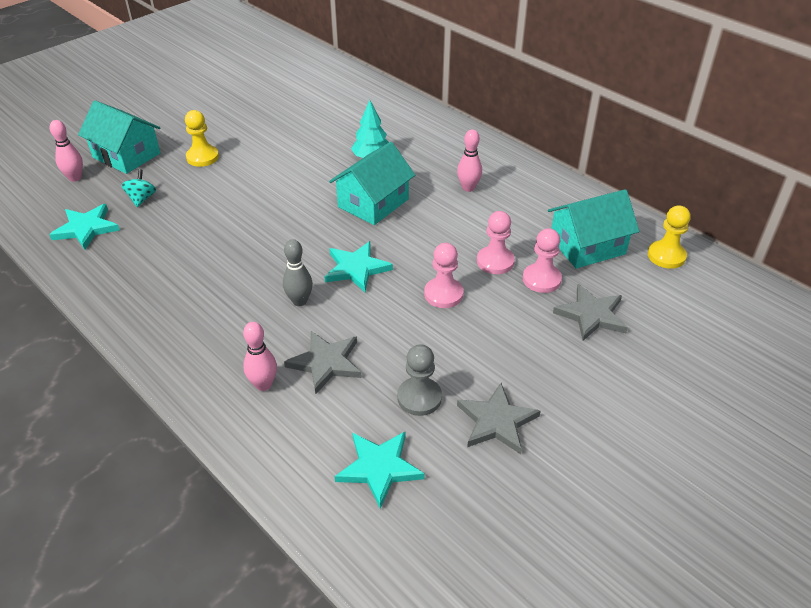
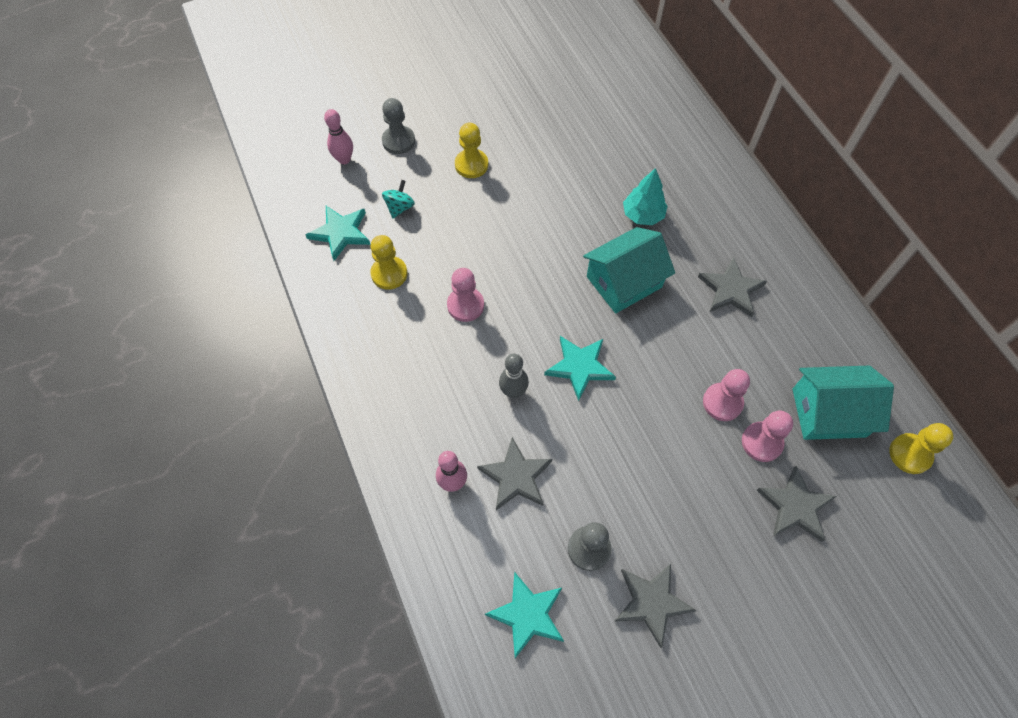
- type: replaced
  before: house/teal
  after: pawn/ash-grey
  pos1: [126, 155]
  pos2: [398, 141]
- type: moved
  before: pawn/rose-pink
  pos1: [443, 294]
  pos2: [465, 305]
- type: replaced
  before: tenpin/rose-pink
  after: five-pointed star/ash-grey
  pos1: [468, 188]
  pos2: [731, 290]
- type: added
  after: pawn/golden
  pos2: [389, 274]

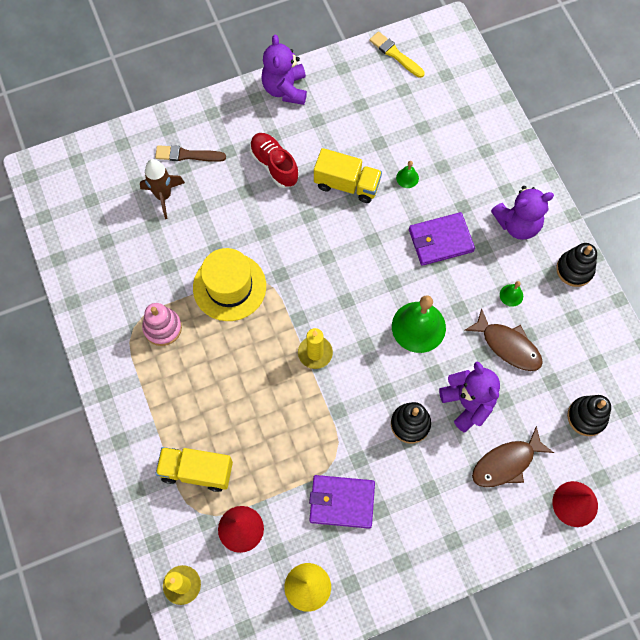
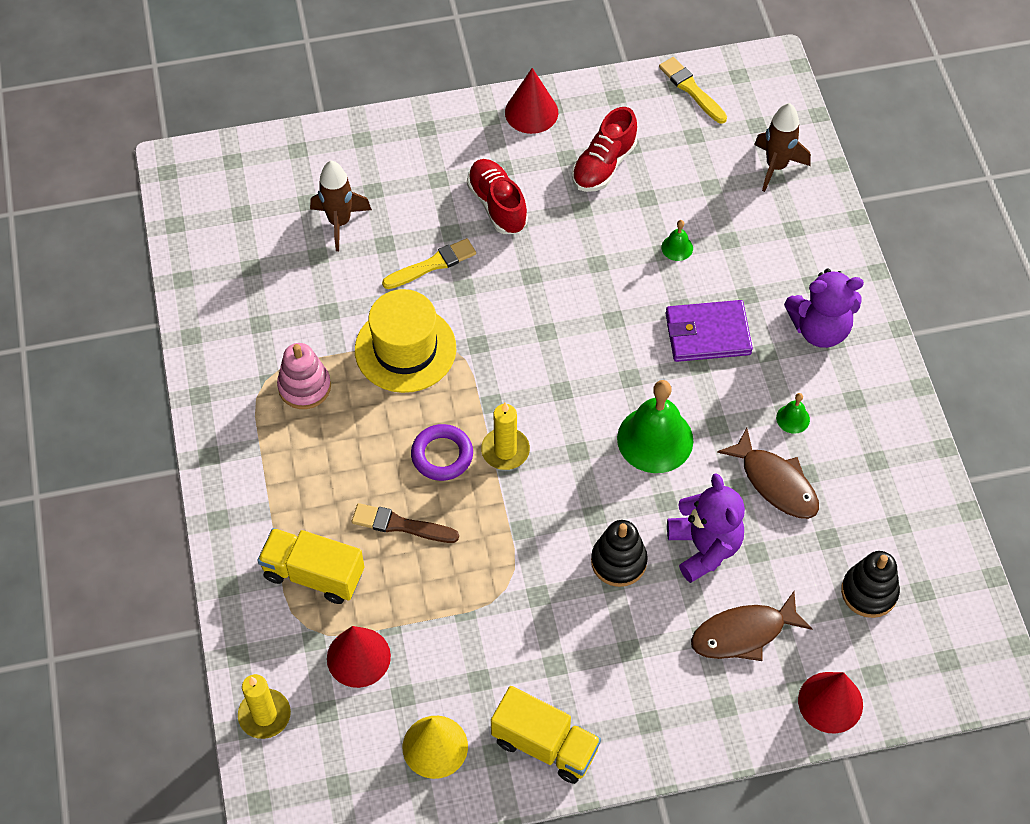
- type: moved
  before: paintbrush/brown
  pos1: [187, 155]
  pos2: [401, 525]
- type: replaced
  before: teddy bear/violet
  after: solid cone/crimson
  pos1: [285, 89]
  pos2: [531, 112]
- type: removed
  before: card wallet/violet
  pos1: [341, 502]
- type: moved
  before: lorry/golden
  pos1: [347, 184]
  pos2: [545, 745]
- type: removed
  before: stacking toy/jet-black
  pos1: [574, 269]
- type: added
  after: paintbrush/golden
  pos2: [432, 265]
- type: added
  after: torus/violet
  pos2: [442, 455]
- type: added
  after: lace-up shoe/crimson
  pos2: [603, 165]
- type: added
  after: toy rocket/brown
  pos2: [776, 166]

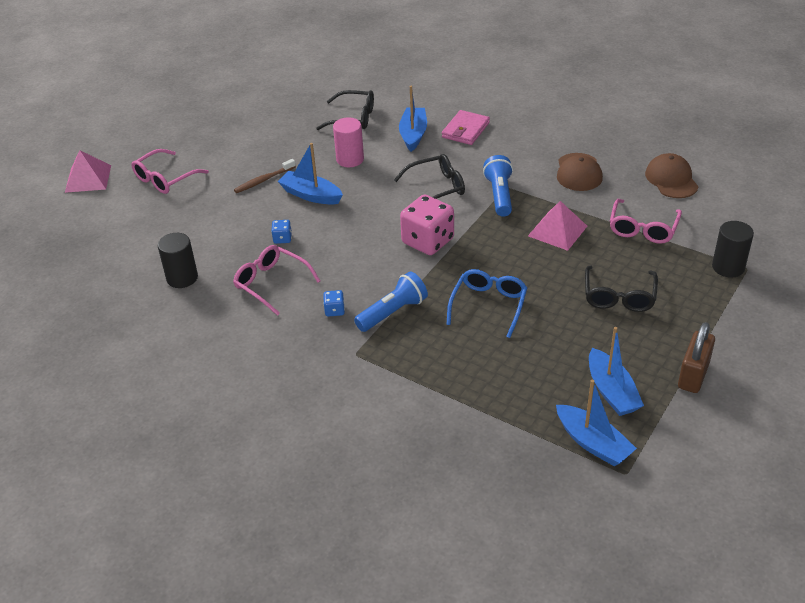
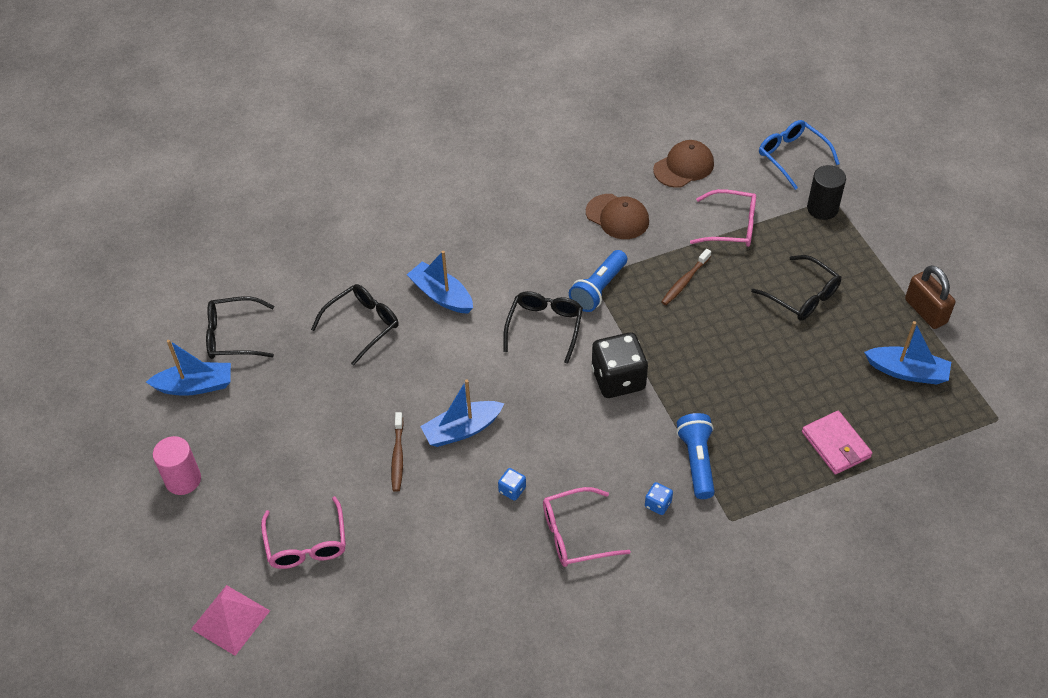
- type: removed
  before: cylinder shape/jet-black
  pos1: [182, 278]
- type: moved
  before: cylinder shape/rose-pink
  pos1: [350, 159]
  pos2: [183, 480]
- type: recoloured
  before: game die/rose-pink
  after: game die/jet-black
  pos1: [428, 241]
  pos2: [618, 379]
- type: moved
  before: card wallet/rose-pink
  pos1: [465, 130]
  pos2: [836, 444]
- type: moved
  before: glasses/blue
  pos1: [488, 305]
  pos2: [792, 156]
- type: turned
  before: flashlight/blue
  pos1: [499, 195]
  pos2: [598, 289]
  turn: -90
- type: replaced
  before: pyramid/rose-pink
  after: toothbrush/brown
  pos1: [557, 231]
  pos2: [685, 281]
- type: moved
  before: boat/blue
  pos1: [593, 443]
  pos2: [195, 386]
- type: turned
  before: glasses/rose-pink
  pos1: [643, 228]
  pos2: [731, 226]
  turn: -45
- type: turned
  before: cap/brown
  pos1: [671, 179]
  pos2: [683, 167]
  turn: 120
- type: added
  after: glasses/jet-black
  pos2: [233, 336]

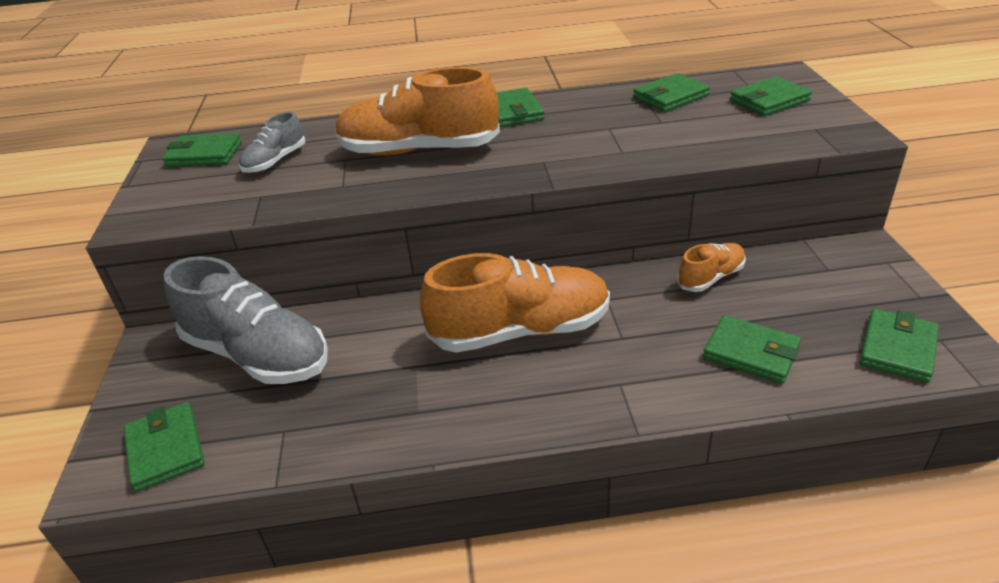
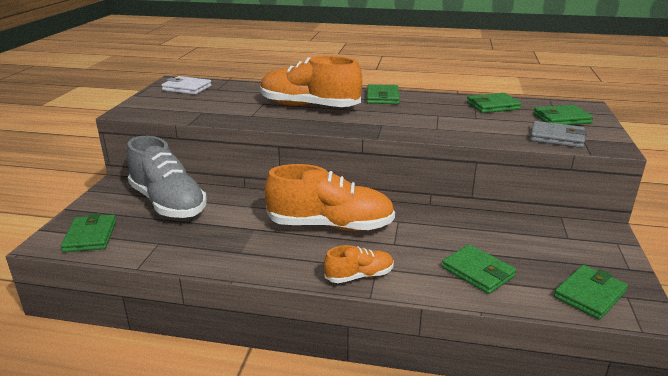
- type: recoloured
  before: card wallet/leaf-green
  after: card wallet/white
  pos1: [204, 154]
  pos2: [187, 88]
- type: removed
  before: lace-up shoe/ash-grey
  pos1: [275, 161]
- type: moved
  before: lace-up shoe/orange-coloured
  pos1: [711, 277]
  pos2: [359, 276]
- type: added
  after: card wallet/ash-grey
  pos2: [556, 138]

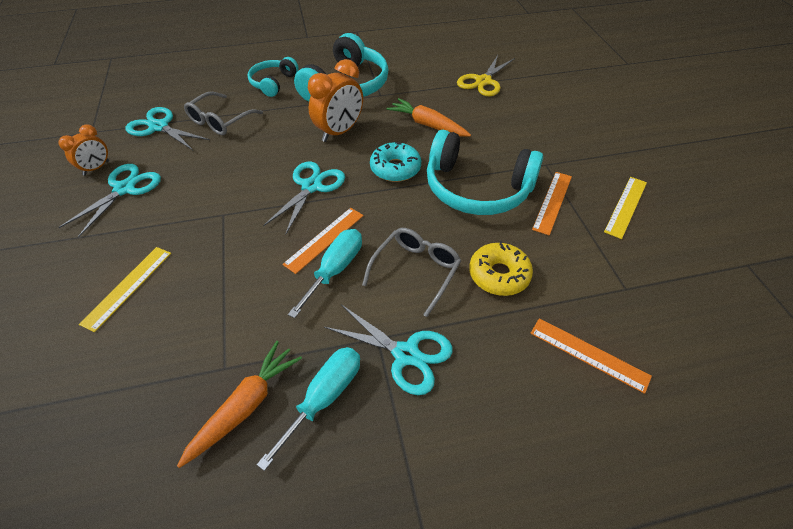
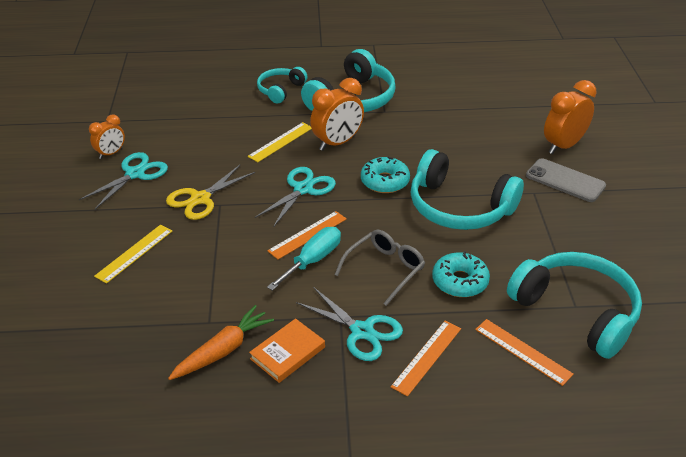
- type: removed
  before: pair of scissors/teal
  pos1: [159, 127]
- type: removed
  before: glasses/ash-grey
  pos1: [220, 121]
- type: replaced
  before: flat screwdriver/teal
  after: hardback/orange-coloured
  pos1: [324, 398]
  pos2: [287, 353]
- type: removed
  before: root vegetable/orange-coloured
  pos1: [427, 125]
- type: moved
  before: pair of scissors/golden
  pos1: [483, 81]
  pos2: [200, 199]
- type: recoloured
  before: donut/golden
  after: donut/teal
  pos1: [499, 275]
  pos2: [460, 281]
- type: moved
  before: measuring stick/orange-coloured
  pos1: [552, 202]
  pos2: [426, 357]
- type: moved
  before: measuring stick/golden
  pos1: [625, 206]
  pos2: [280, 142]
- type: added
  after: headphones/teal
  pos2: [576, 311]
- type: added
  after: mobile phone/ash-grey
  pos2: [565, 181]
- type: added
  after: alarm clock/orange-coloured
  pos2: [563, 146]

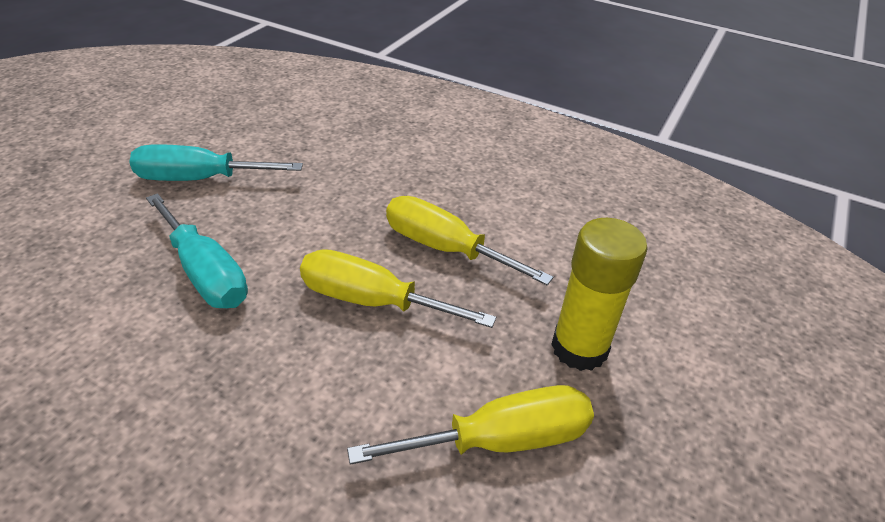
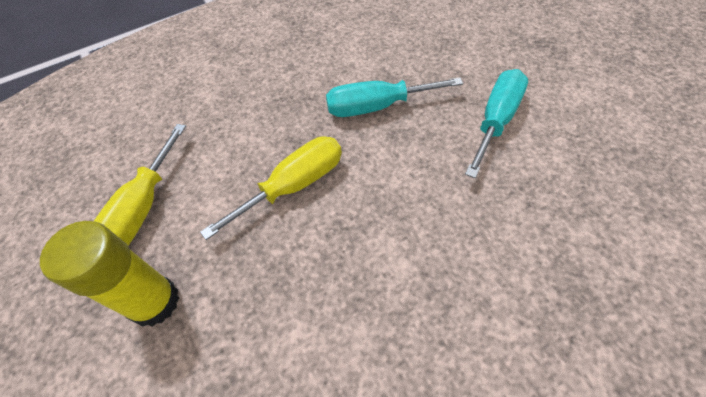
- type: removed
  before: flat screwdriver/golden
  pos1: [445, 248]

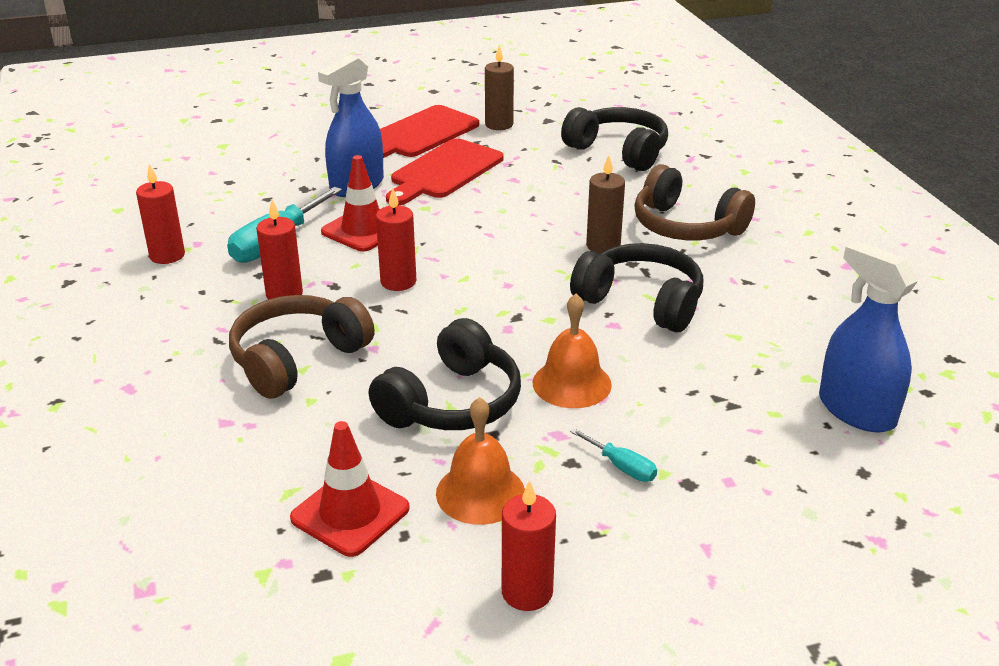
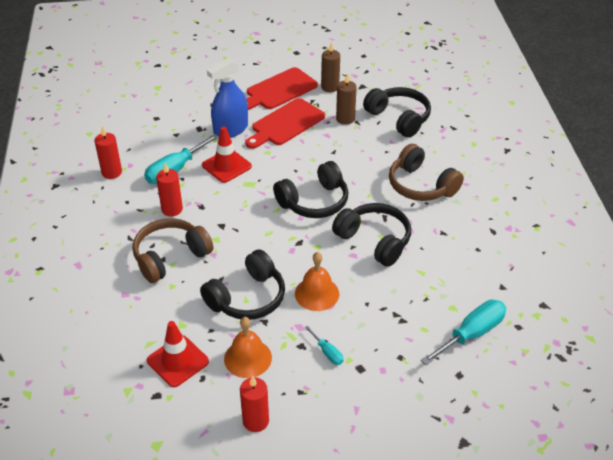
- type: removed
  before: wax candle/crimson
  pos1: [398, 282]
- type: moved
  before: wax candle/brown
  pos1: [603, 246]
  pos2: [345, 119]
- type: replaced
  before: spray bottle/blue
  after: flat screwdriver/teal
  pos1: [856, 410]
  pos2: [471, 334]
- type: added
  after: headphones/jet-black
  pos2: [314, 202]

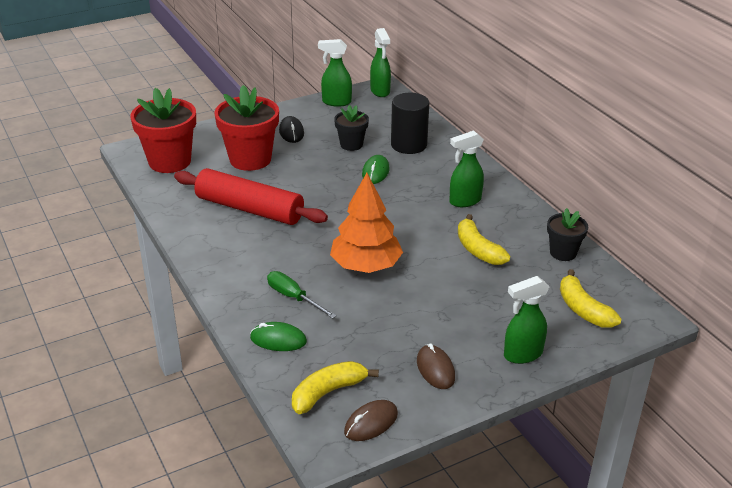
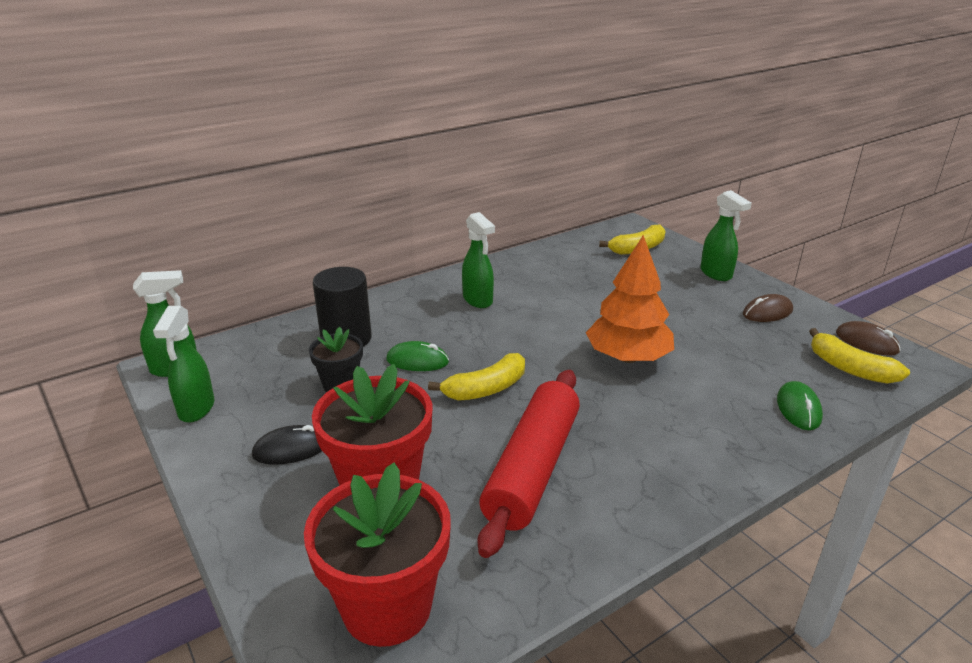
- type: removed
  before: flat screwdriver/leaf-green
  pos1: [293, 297]
- type: moved
  before: banana/golden
  pos1: [478, 249]
  pos2: [486, 389]
- type: removed
  before: potted plant/jet-black
  pos1: [563, 253]

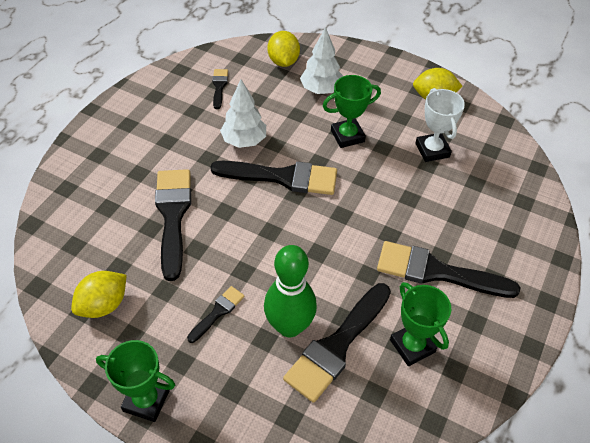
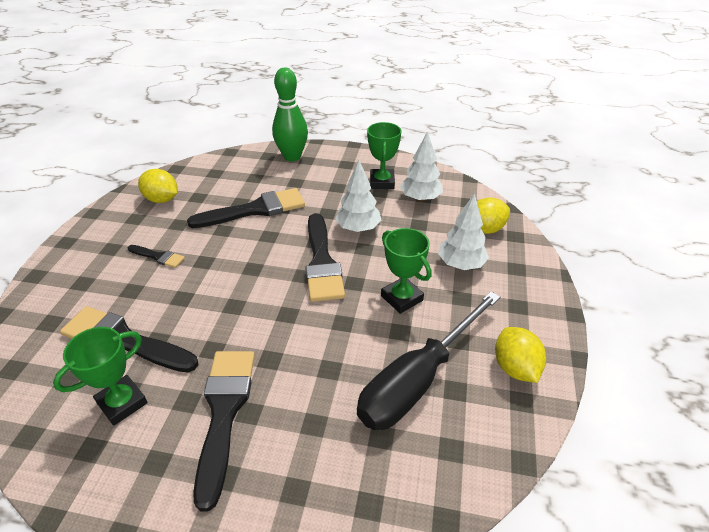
- type: moved
  before: prize cup/leaf-green
  pos1: [146, 400]
  pos2: [382, 182]
- type: replaced
  before: paintbrush/jet-black
  after: fir tree/white
  pos1: [219, 86]
  pos2: [420, 198]
- type: moved
  before: tenpin/leaf-green
  pos1: [289, 326]
  pos2: [292, 157]
- type: replaced
  before: prize cup/white
  after: flat screwdriver/jet-black
  pos1: [432, 150]
  pos2: [418, 380]

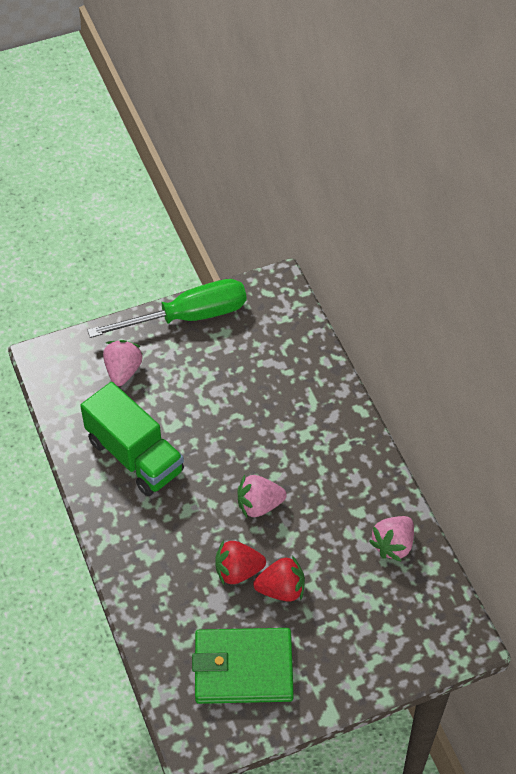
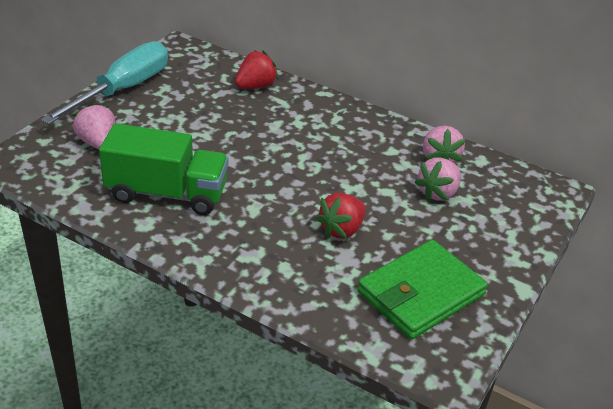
- type: recoloured
  before: flat screwdriver/leaf-green
  after: flat screwdriver/teal
  pos1: [187, 317]
  pos2: [122, 90]
- type: moved
  before: strawberry/rose-pink
  pos1: [259, 505]
  pos2: [438, 193]
- type: moved
  before: strawberry/crimson
  pos1: [281, 589]
  pos2: [255, 86]

